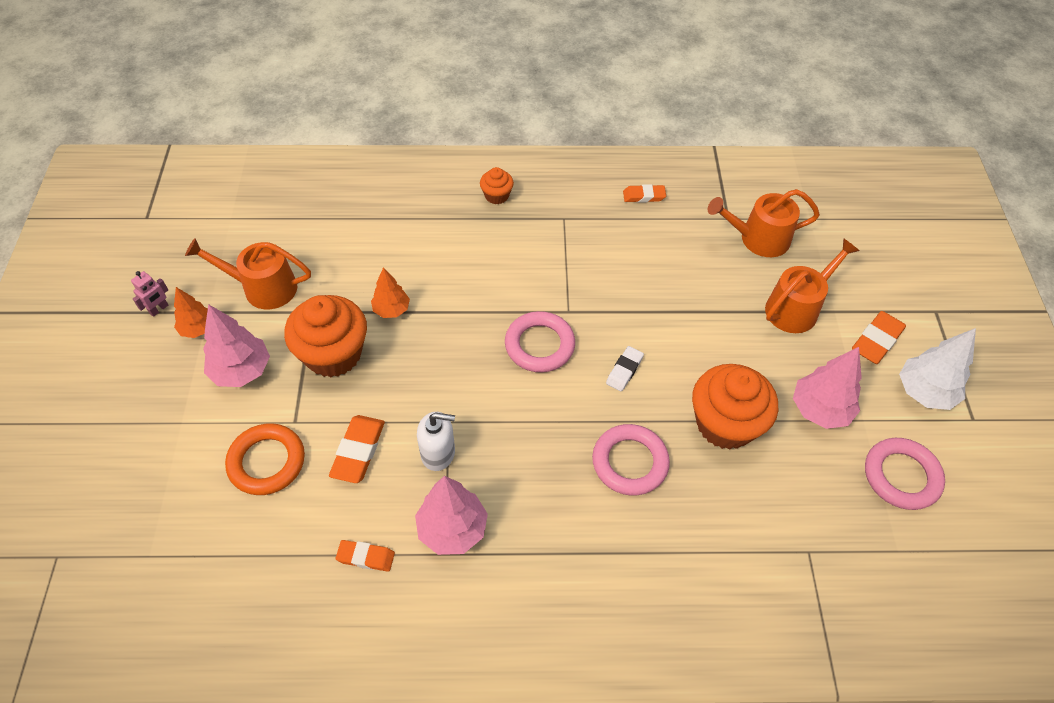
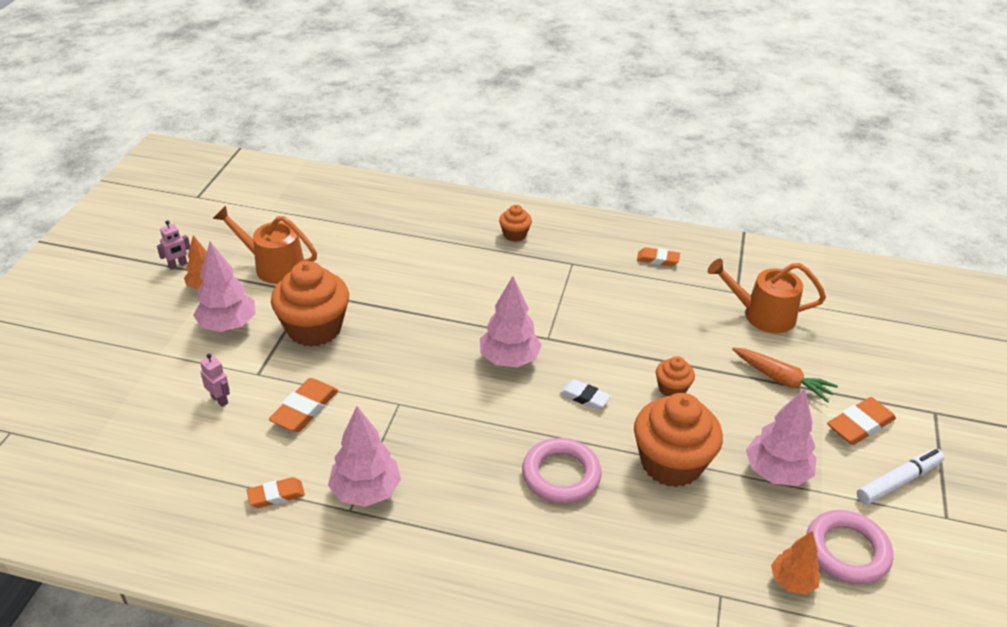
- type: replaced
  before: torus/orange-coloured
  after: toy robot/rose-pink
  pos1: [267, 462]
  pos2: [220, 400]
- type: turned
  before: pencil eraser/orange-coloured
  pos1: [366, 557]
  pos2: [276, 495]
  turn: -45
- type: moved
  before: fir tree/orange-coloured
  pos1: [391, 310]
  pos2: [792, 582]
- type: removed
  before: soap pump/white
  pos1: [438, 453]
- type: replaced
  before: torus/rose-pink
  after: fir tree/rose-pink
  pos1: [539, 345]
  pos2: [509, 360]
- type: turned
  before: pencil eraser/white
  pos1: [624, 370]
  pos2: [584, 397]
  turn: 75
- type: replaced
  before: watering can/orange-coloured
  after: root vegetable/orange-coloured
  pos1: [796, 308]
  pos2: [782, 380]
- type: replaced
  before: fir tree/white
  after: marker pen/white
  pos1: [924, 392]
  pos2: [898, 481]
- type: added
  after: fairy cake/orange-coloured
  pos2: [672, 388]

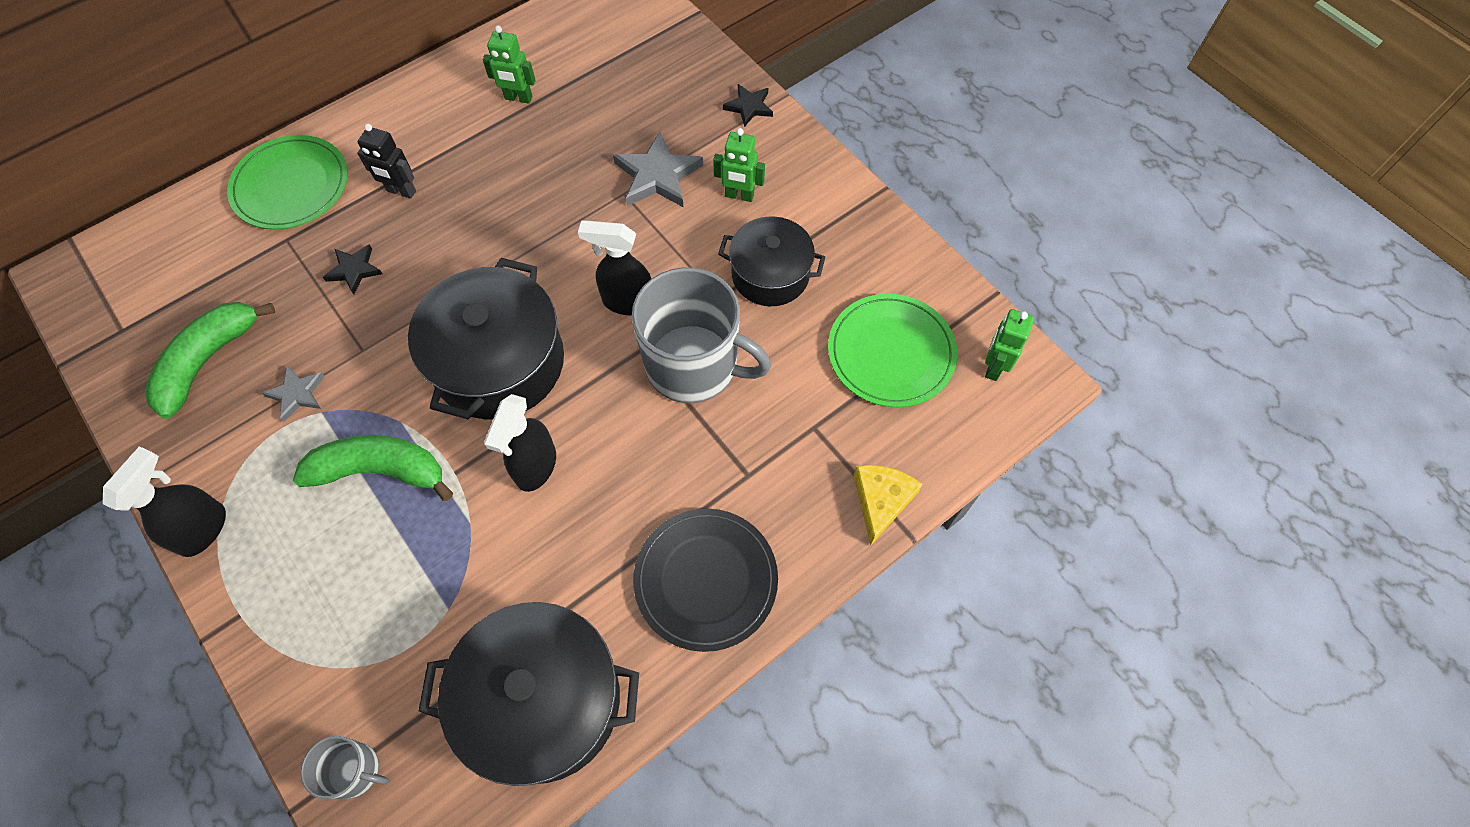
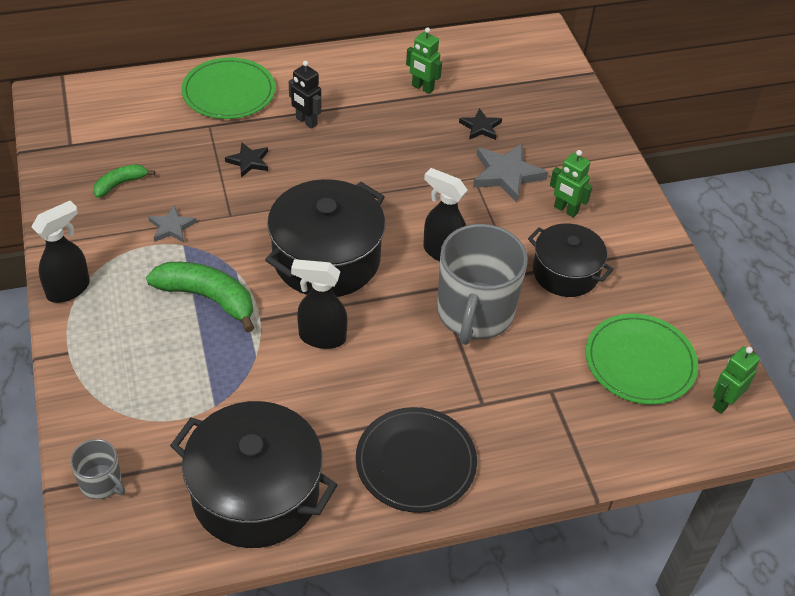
- type: resized
  before: banana/leaf-green
  pos1: [208, 360]
  pos2: [120, 184]
  scale: 0.56
- type: turned
  before: spray bottle/jet-black
  pos1: [535, 467]
  pos2: [321, 337]
  turn: 60
- type: turned
  before: mug/ash-grey
  pos1: [693, 365]
  pos2: [474, 313]
  turn: 60
- type: moved
  before: five-pointed star/jet-black
  pos1: [749, 107]
  pos2: [480, 127]
- type: removed
  before: cheese/golden
  pos1: [881, 501]

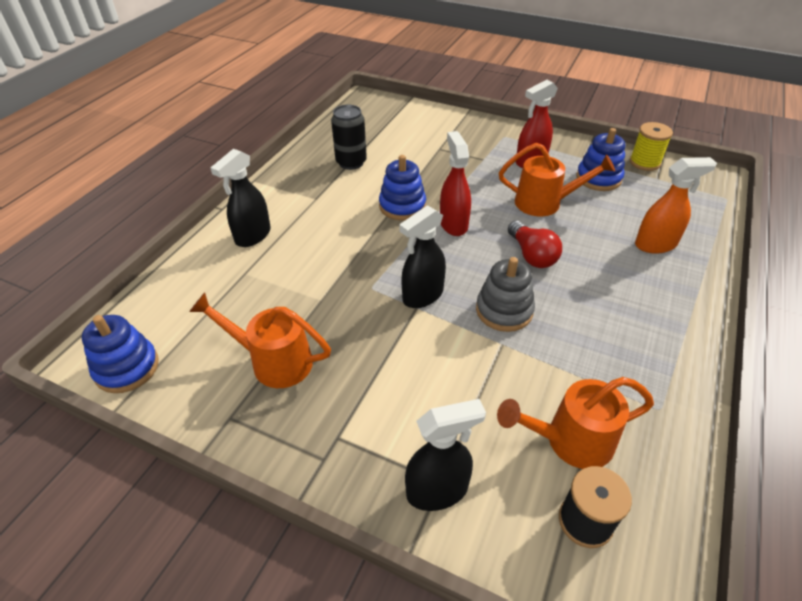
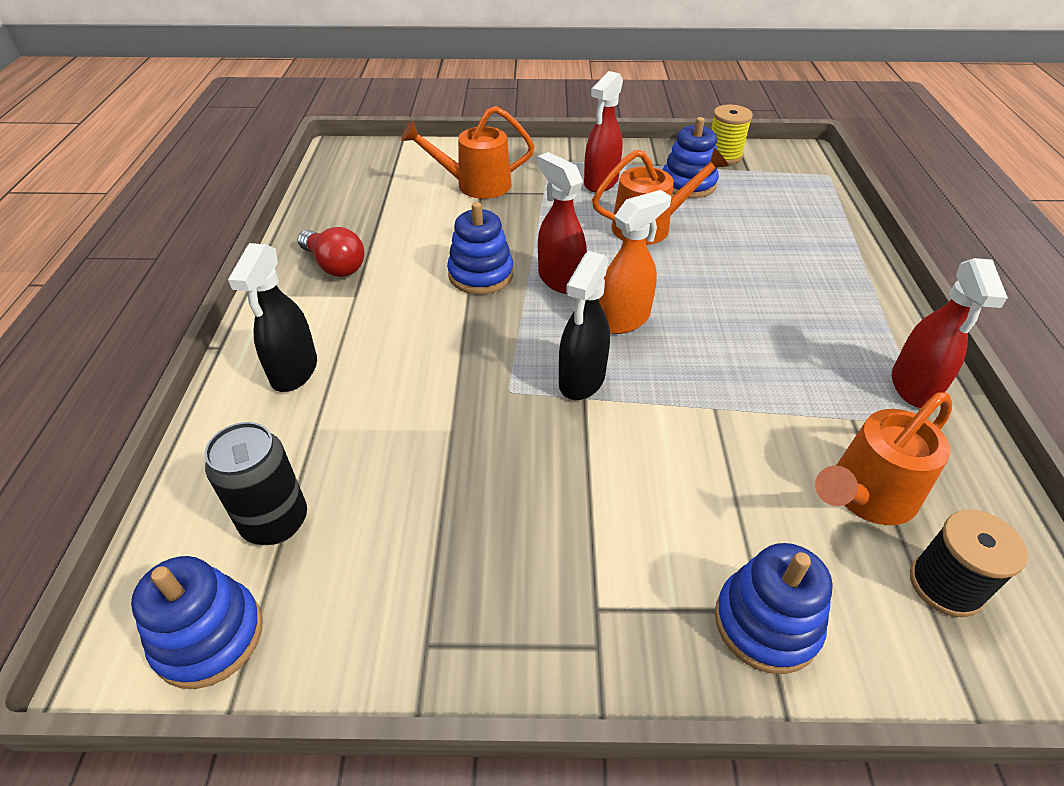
- type: moved
  before: watering can/orange-coloured
  pos1: [273, 361]
  pos2: [475, 185]
- type: moved
  before: tin/jet-black
  pos1: [351, 162]
  pos2: [275, 521]
- type: replaced
  before: spray bottle/jet-black
  after: stacking toy/blue
  pos1: [438, 490]
  pos2: [766, 623]
- type: removed
  before: stacking toy/ash-grey
  pos1: [504, 310]
- type: moved
  before: lightbulb/crimson
  pos1: [532, 255]
  pos2: [335, 265]
- type: moved
  before: spray bottle/orange-coloured
  pos1: [656, 244]
  pos2: [624, 319]
- type: added
  after: spray bottle/crimson
  pos2: [913, 387]

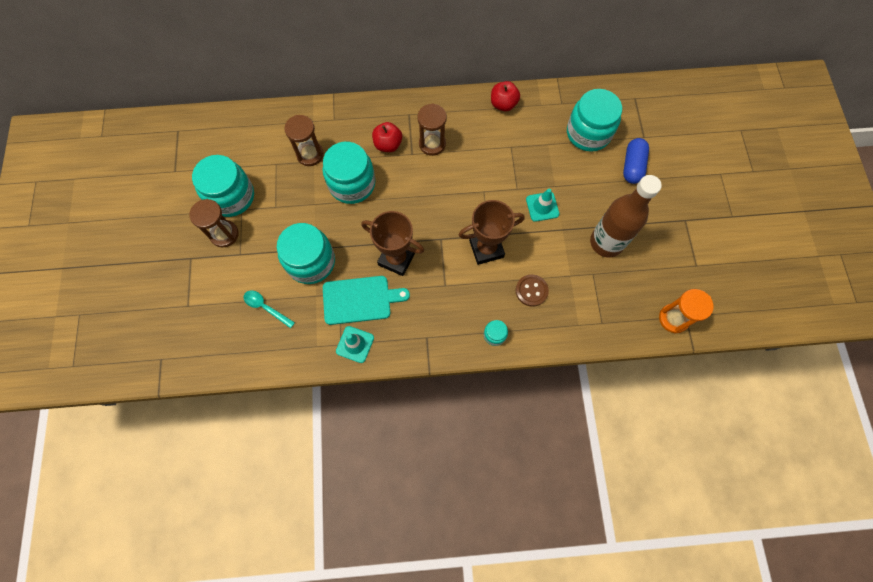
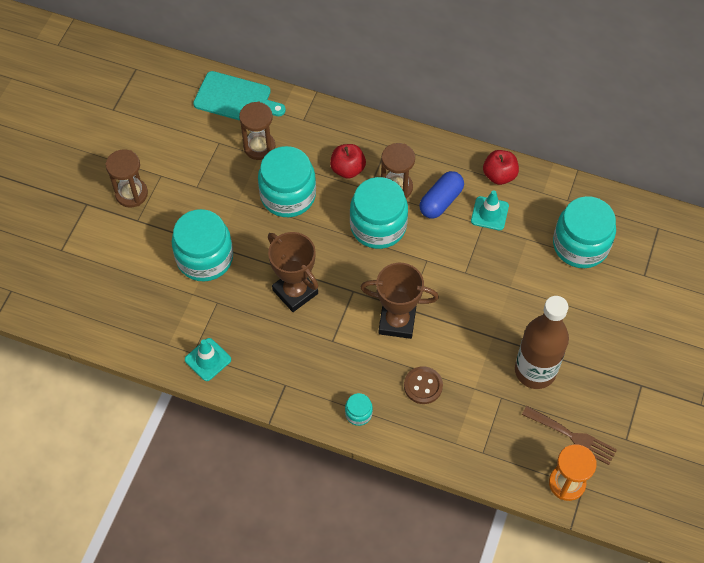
- type: moved
  before: preserve jar/teal
  pos1: [231, 197]
  pos2: [378, 226]
- type: removed
  before: teaspoon/teal
  pos1: [266, 307]
- type: moved
  before: cutting board/teal
  pos1: [360, 300]
  pos2: [235, 99]
- type: moved
  before: road cone/teal
  pos1: [542, 206]
  pos2: [489, 213]
- type: moved
  before: capsule/blue
  pos1: [632, 166]
  pos2: [441, 201]
- type: added
  after: table fork/brown
  pos2: [572, 436]

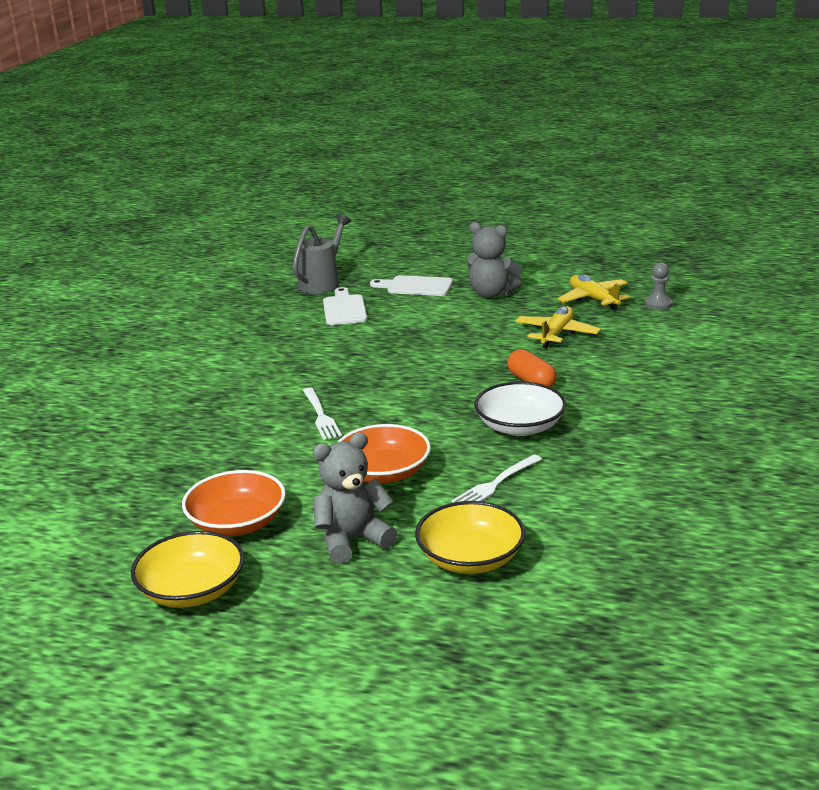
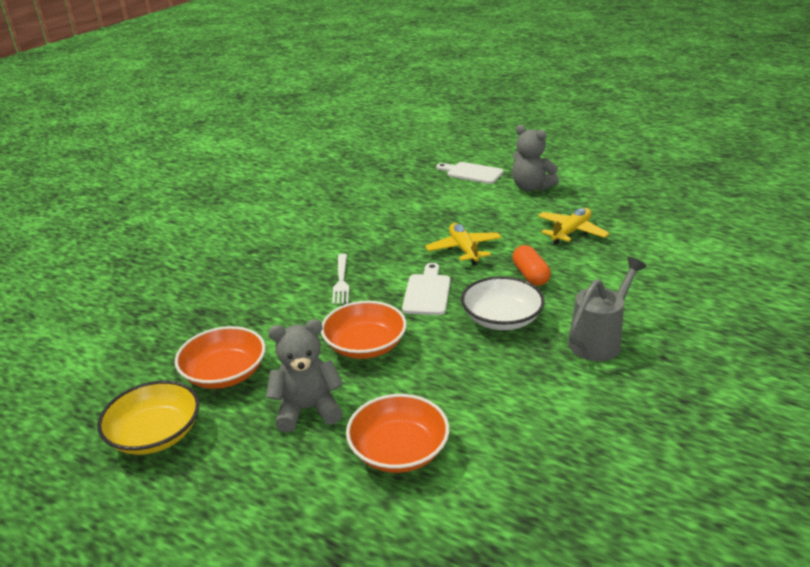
- type: moved
  before: watering can/ash-grey
  pos1: [322, 282]
  pos2: [599, 340]
- type: moved
  before: cutting board/white
  pos1: [344, 309]
  pos2: [427, 292]
- type: recoloured
  before: deep dish/golden
  after: deep dish/orange-coloured
  pos1: [470, 558]
  pos2: [399, 450]
- type: removed
  before: table fork/white
  pos1: [495, 484]
- type: moved
  before: aeroplane/golden
  pos1: [593, 299]
  pos2: [464, 249]
- type: removed
  before: pawn/ash-grey
  pos1: [658, 304]

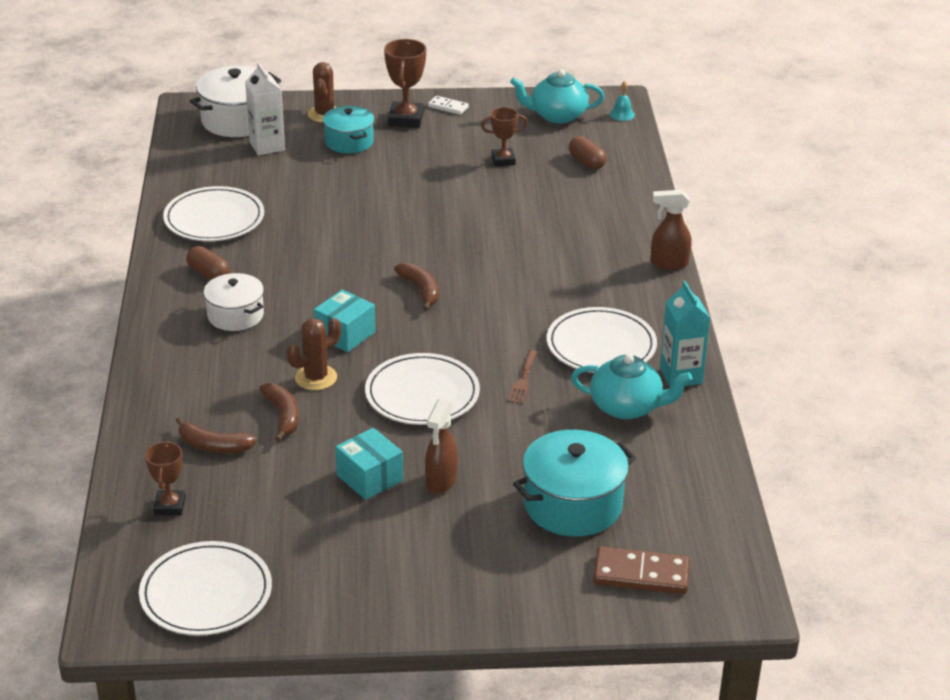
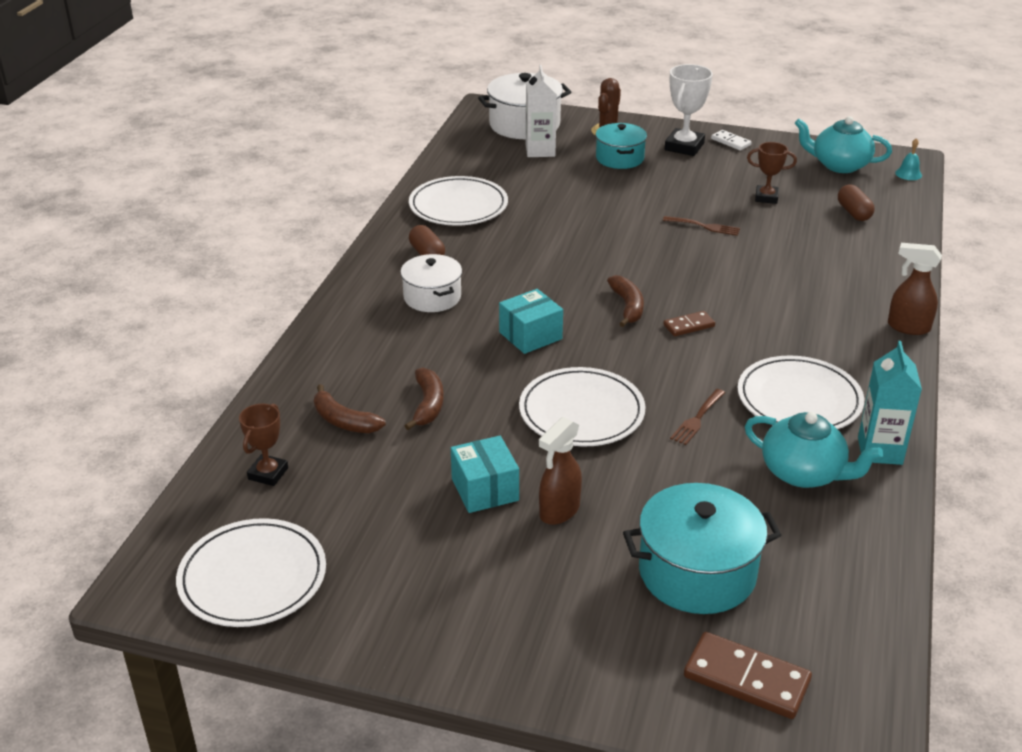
- type: removed
  before: saguaro cactus/brown
  pos1: [316, 378]
- type: recoloured
  before: prize cup/brown
  after: prize cup/white
  pos1: [406, 119]
  pos2: [684, 147]
- type: added
  after: table fork/brown
  pos2: [704, 226]
- type: added
  after: domino piece/brown
  pos2: [689, 326]

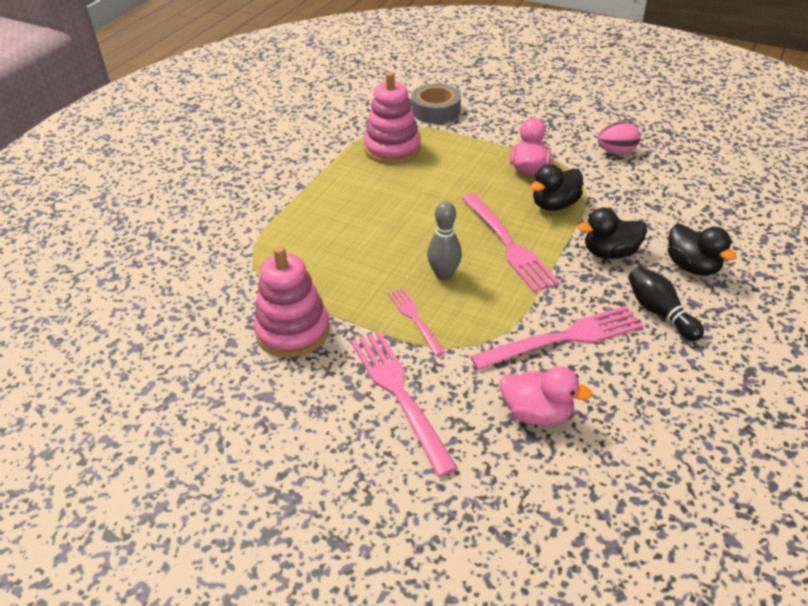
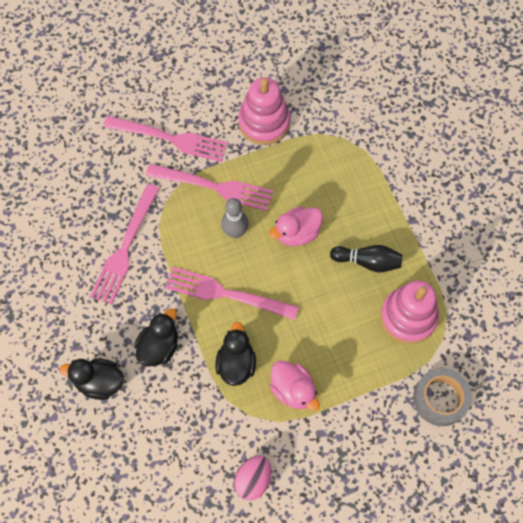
- type: resized
  before: table fork/rose-pink
  pos1: [414, 318]
  pos2: [215, 187]
  scale: 1.74
- type: moved
  before: toy duck/rose-pink
  pos1: [536, 413]
  pos2: [297, 233]
- type: moved
  before: tenpin/jet-black
  pos1: [659, 312]
  pos2: [368, 262]

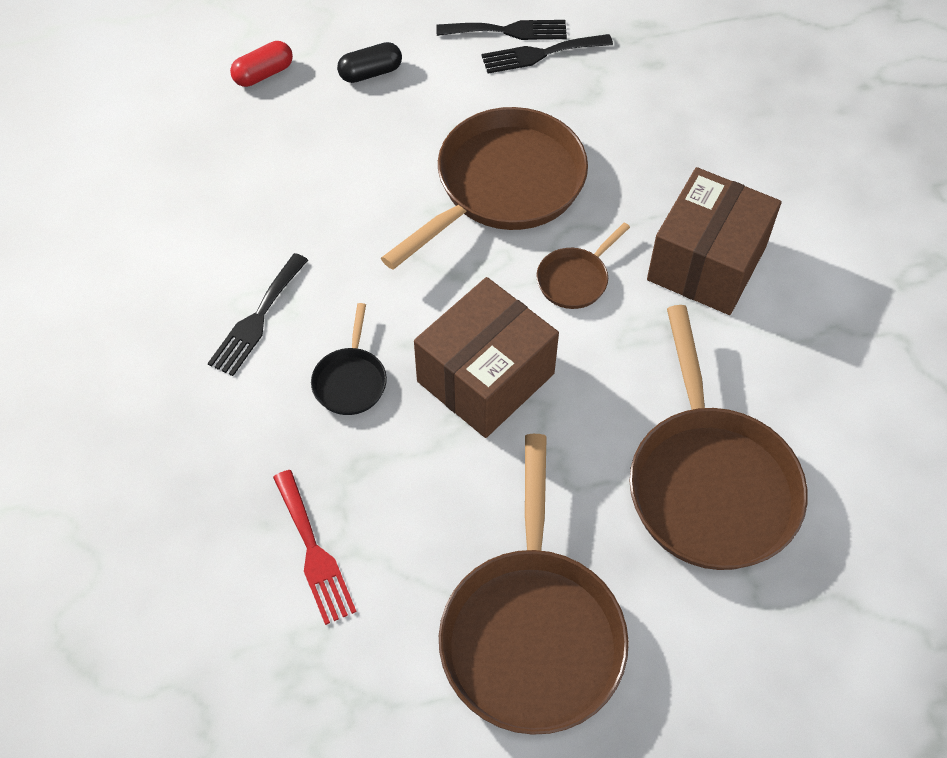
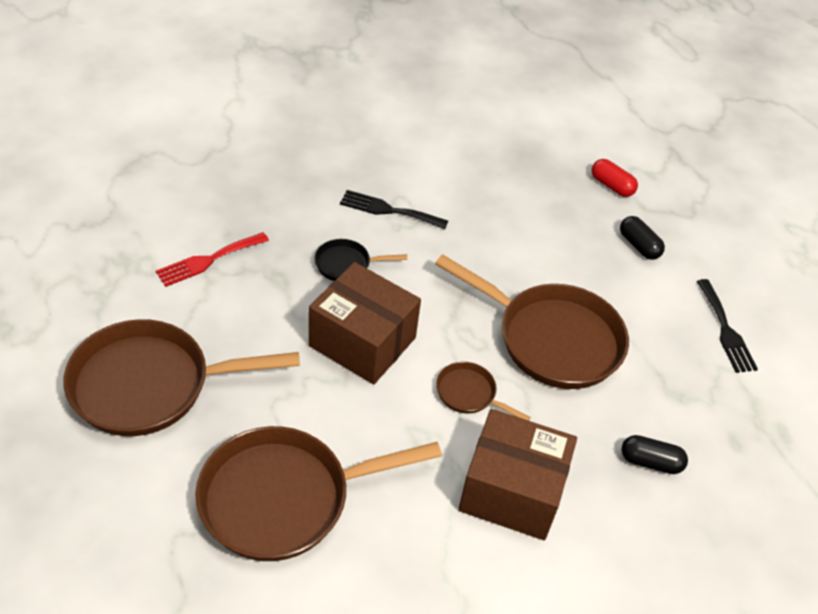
- type: removed
  before: table fork/jet-black
  pos1: [540, 54]
- type: added
  after: capsule/jet-black
  pos2: [650, 462]

